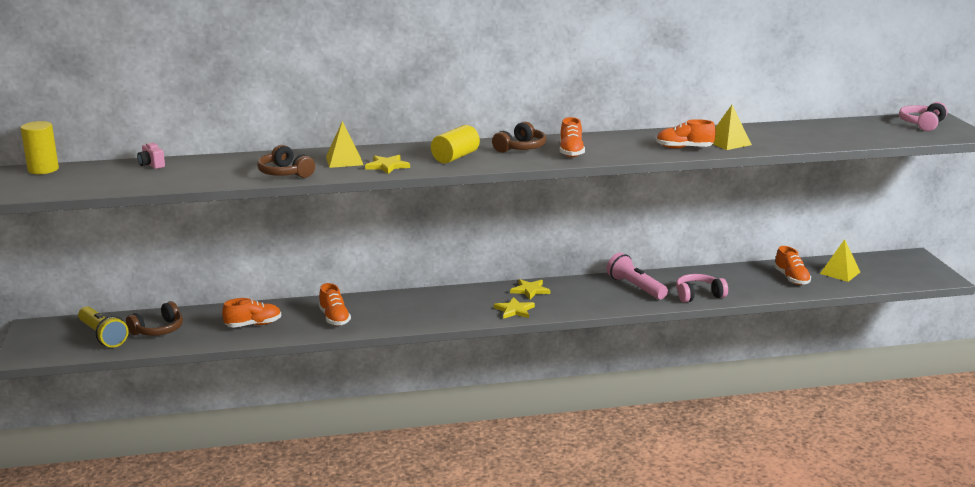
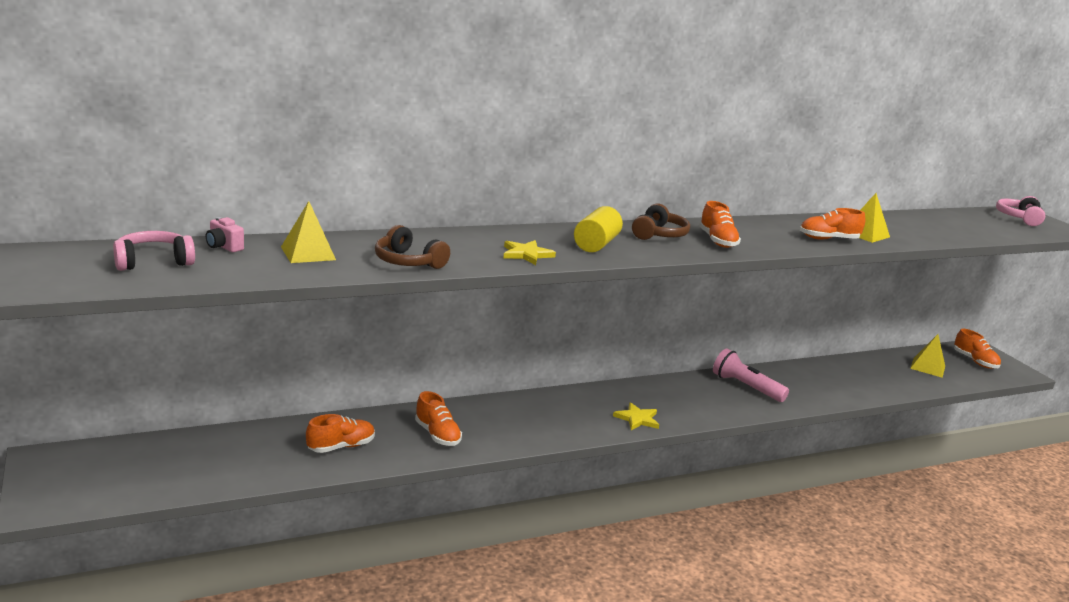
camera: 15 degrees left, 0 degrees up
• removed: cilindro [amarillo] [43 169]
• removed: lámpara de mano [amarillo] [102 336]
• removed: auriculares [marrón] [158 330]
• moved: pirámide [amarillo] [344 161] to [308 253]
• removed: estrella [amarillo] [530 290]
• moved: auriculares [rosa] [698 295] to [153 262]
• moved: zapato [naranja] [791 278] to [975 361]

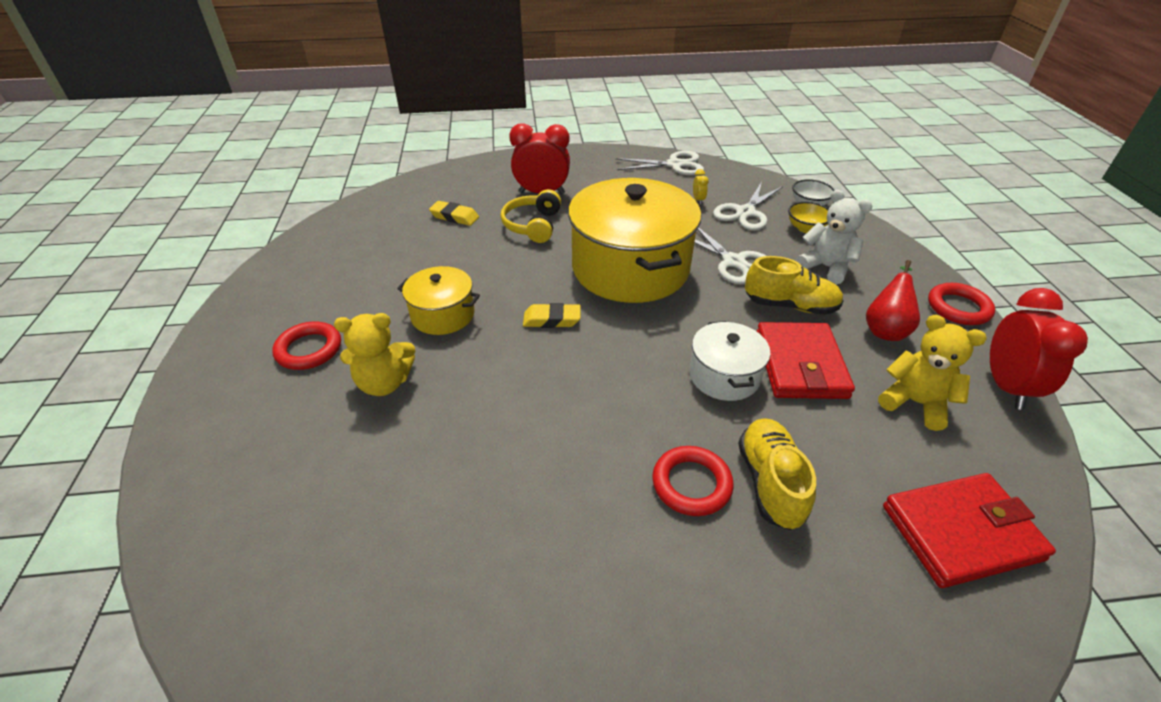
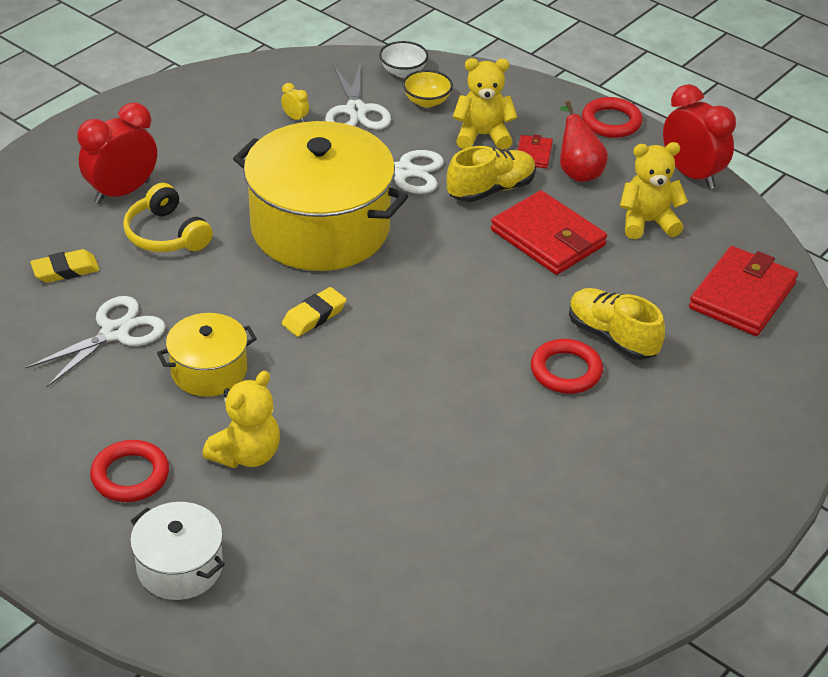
camera: 45 degrees left, 0 degrees up
• moved: tijeras [blanco] [674 165] to [115 332]
• moved: olla [blanco] [724 376] to [180 567]
• recoloured: osito [blanco] [826 267] to osito [amarillo] [482 136]
• added: cartera [rojo] [533 154]

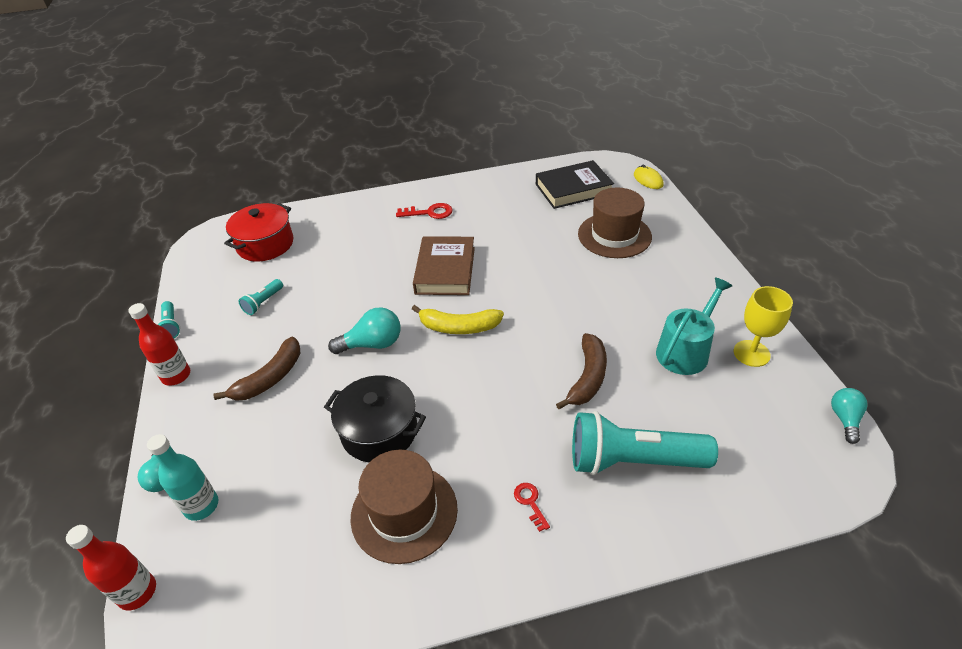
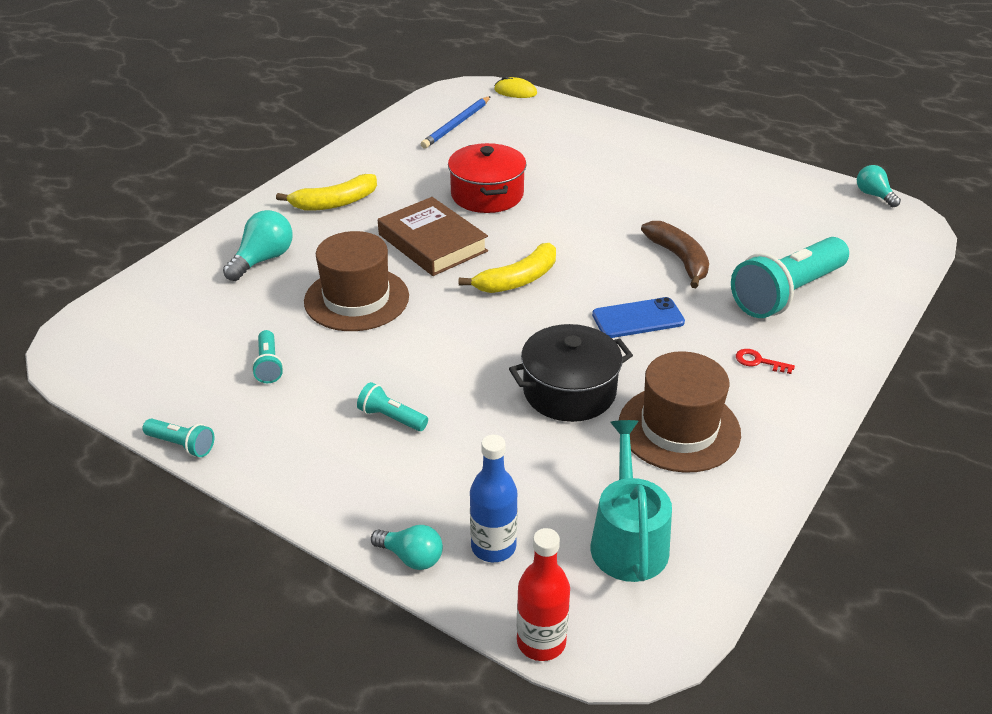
camera: 45 degrees left, 5 degrees down
• removed: botella [rojo] [176 376]
• recoloured: botella [turquesa] [201 506] to botella [azul] [493 547]
• replaced: plátano [marrón] [270 378] to lámpara de mano [turquesa] [391 418]
• moved: olla [rojo] [265 244] to [487 195]
• moved: bombilla [turquesa] [372 344] to [263 259]
• replaced: llave [rojo] [429 213] to plátano [amarillo] [335 203]
• replaced: libro [negro] [573 189] to lápiz [azul] [456 125]
• moved: sombrero [marrón] [614 235] to [356 299]
• moved: regadera [turquesa] [685 350] to [628 540]
• removed: copa [amarillo] [751 353]
• added: móvil [azul] [638 318]

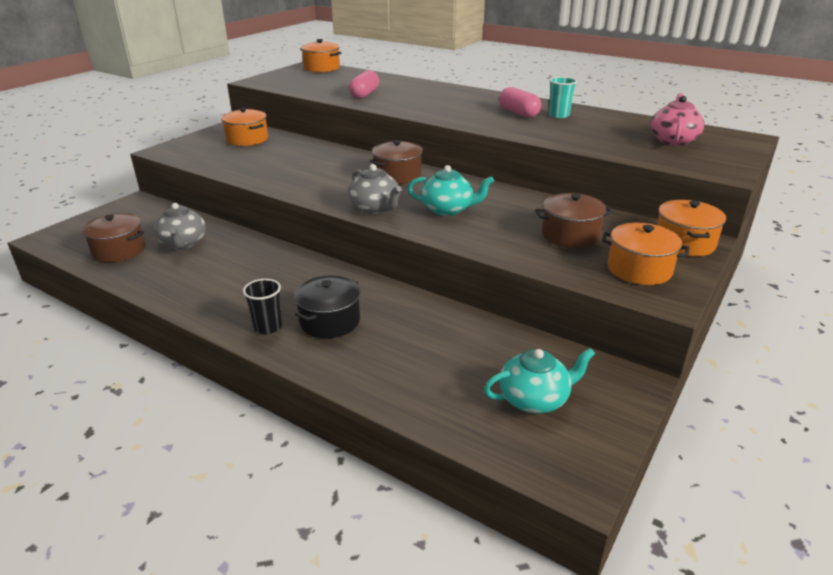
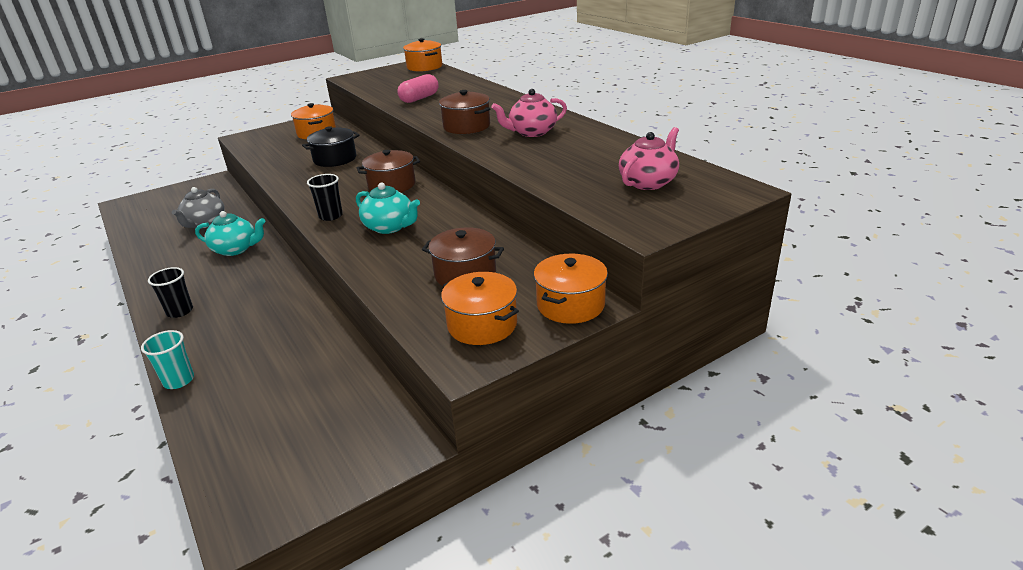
camera: 25 degrees right, 0 degrees up
• moved: olla [marrón] [119 250] to [466 126]
• moved: olla [negro] [330 321] to [335 159]
• replaced: tetera [gris] [375 208] to vaso [negro] [331 216]
• moved: tetera [turquesa] [534 399] to [235 249]
• replaced: cápsula [rosa] [518 113] to tetera [rosa] [532 132]
• moved: vaso [turquesa] [558 115] to [179 380]

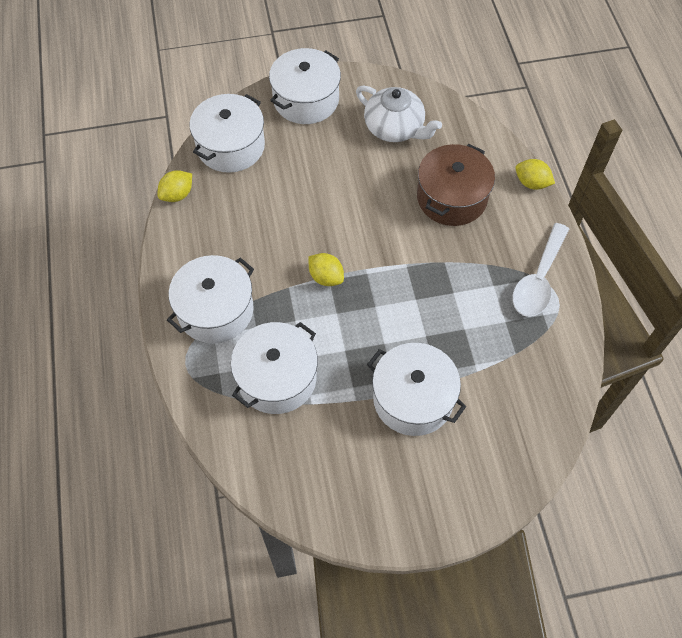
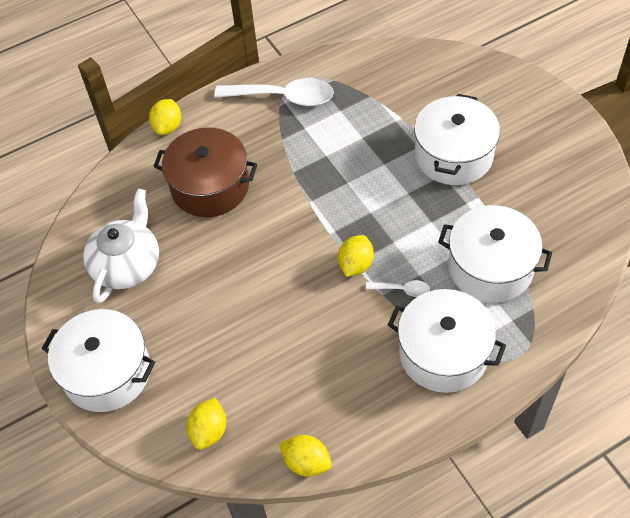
camera: 105 degrees left, 5 degrees down
• replaced: olla [blanco] [231 146] to limón [amarillo] [209 431]
• added: cuchara [blanco] [402 290]

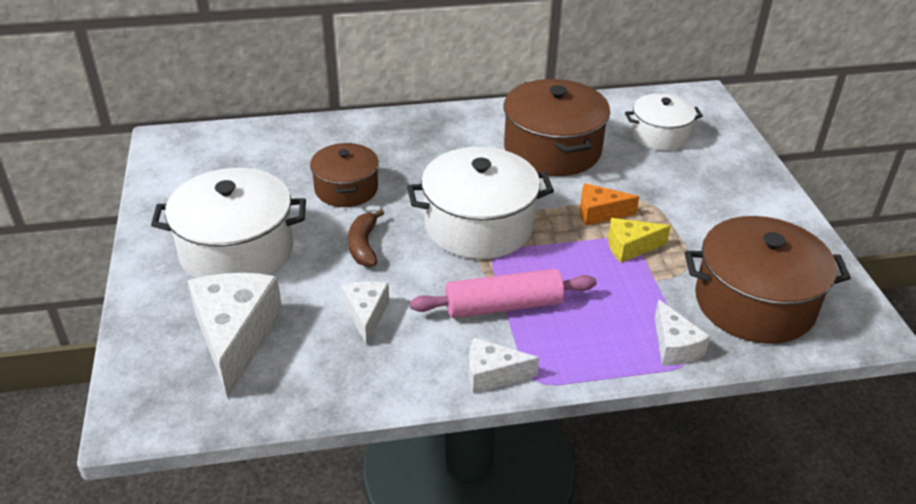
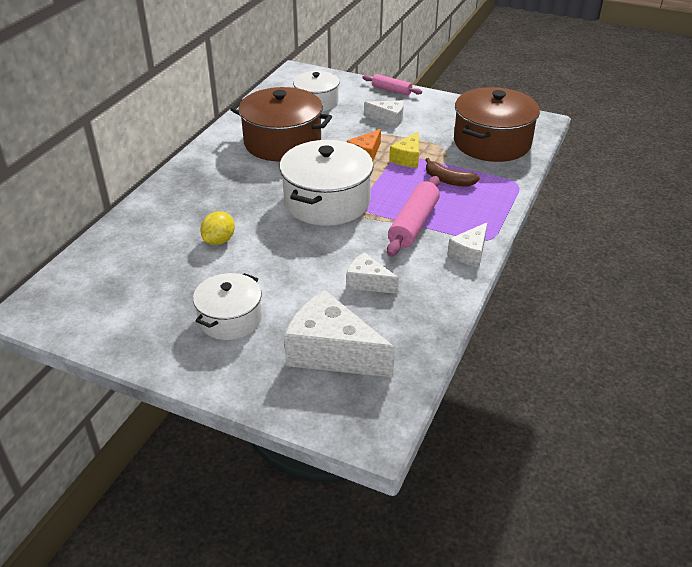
camera: 55 degrees left, 0 degrees up
• resized: olla [blanco] [237 250] = [230 319] x0.61
• replaced: olla [marrón] [346 189] to limón [amarillo] [219 240]
• moved: plátano [marrón] [364 245] to [448 180]
• moved: queso [blanco] [674 346] to [388 119]
• added: rodillo [rosa] [391 90]

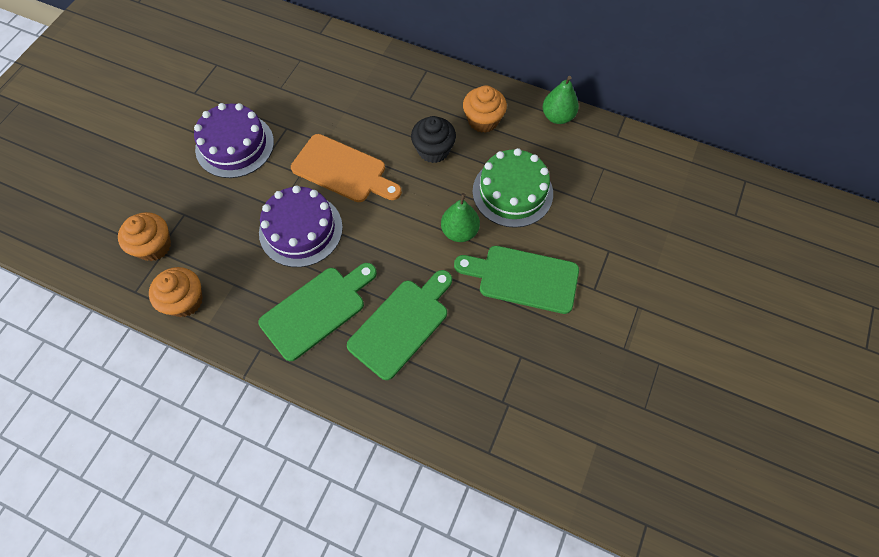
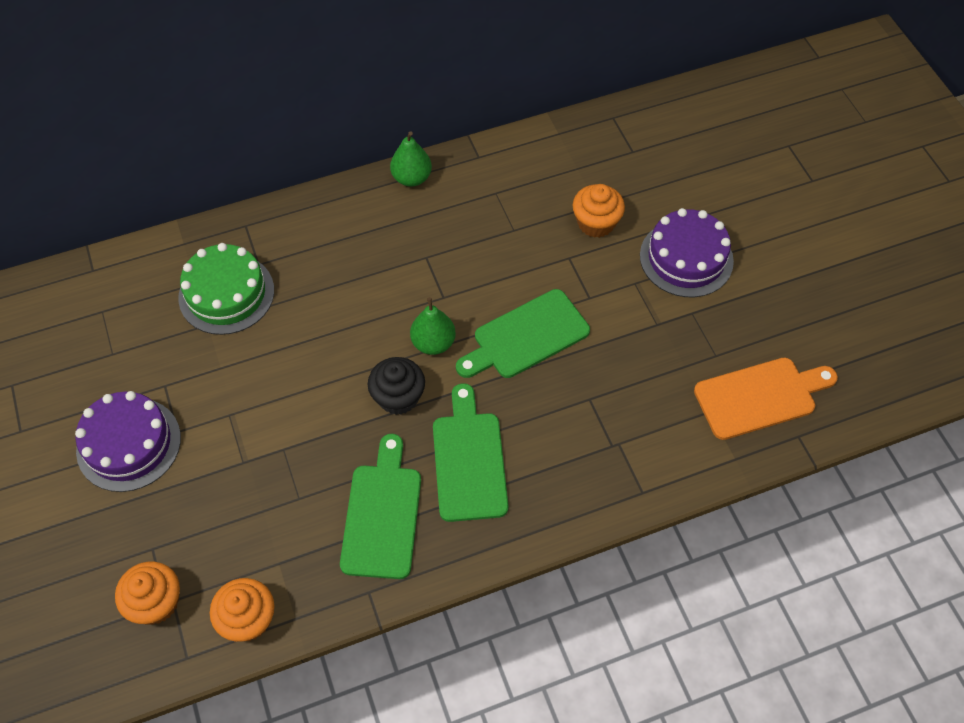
camera: 45 degrees left, 5 degrees down
• moved: tarta [morado] [301 230] to [686 258]
• moved: tabla de cortar [naranja] [343 170] to [760 397]
• moved: magdalena [negro] [433 150] to [398 397]
• moved: magdalena [naranja] [483 120] to [596 223]
• moved: tarta [verde] [512 192] to [226 294]

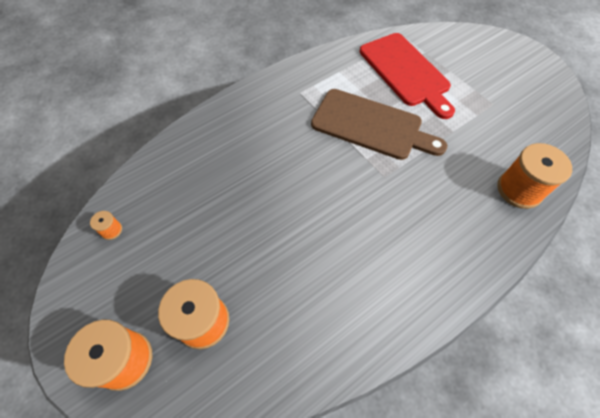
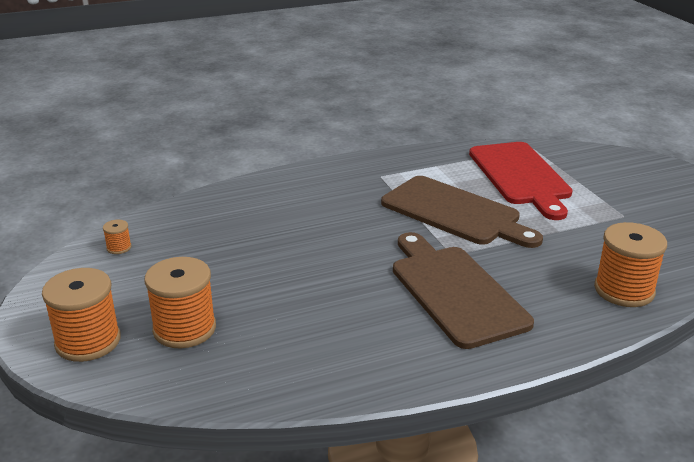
camera: 15 degrees right, 30 degrees down
• added: tabla de cortar [marrón] [455 291]

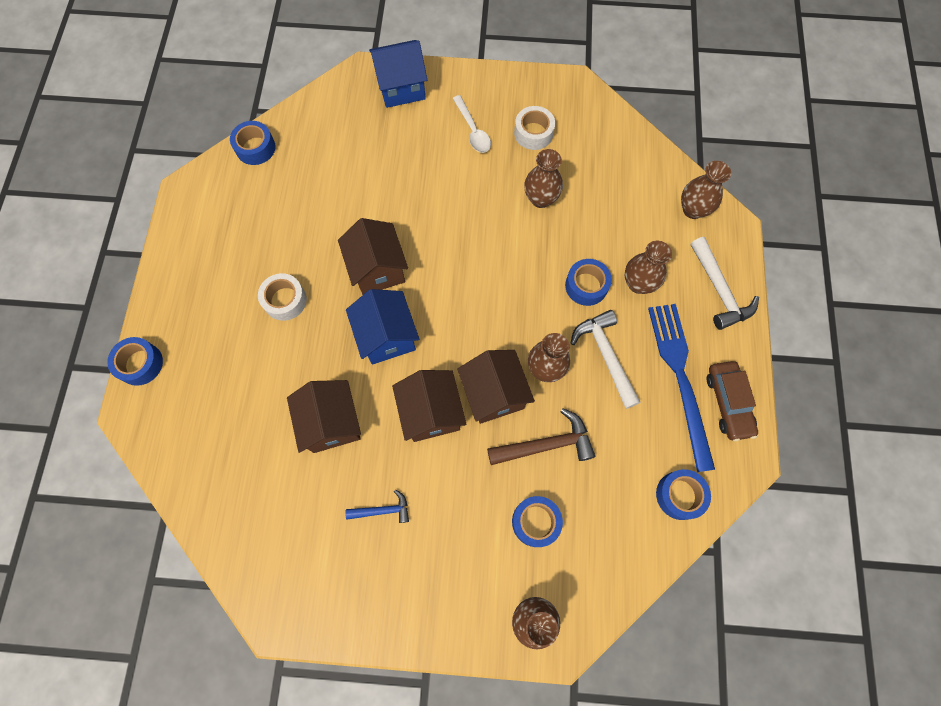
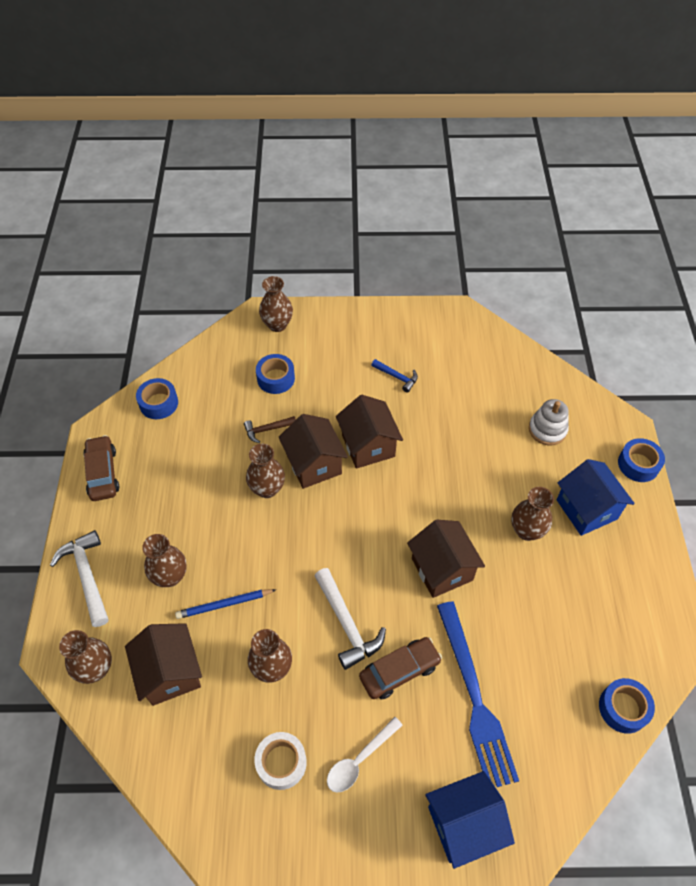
camera: 175 degrees right, 15 degrees down
• replaced: cinta adhesiva [blanco] [285 300] to florero [marrón] [526 530]
• moved: casa [marrón] [332 423] to [170 673]
• turned: martillo [azul] [382 510] = [397 377] 135 degrees counterclockwise
• moved: casa [azul] [387 336] to [586 509]
• turned: cuchara [blanco] [472 130] = [359 760] 105 degrees counterclockwise
• resized: martillo [marrón] [546 445] = [267 429] x0.58
• removed: cinta adhesiva [azul] [586 286]
• moved: martillo [blanco] [606 355] to [346 624]
• moved: tenedor [azul] [680 378] to [475 697]
• added: lápiz [azul] [224 604]
• added: coche [marrón] [399 671]
• added: juguete apilable [blanco] [547 429]

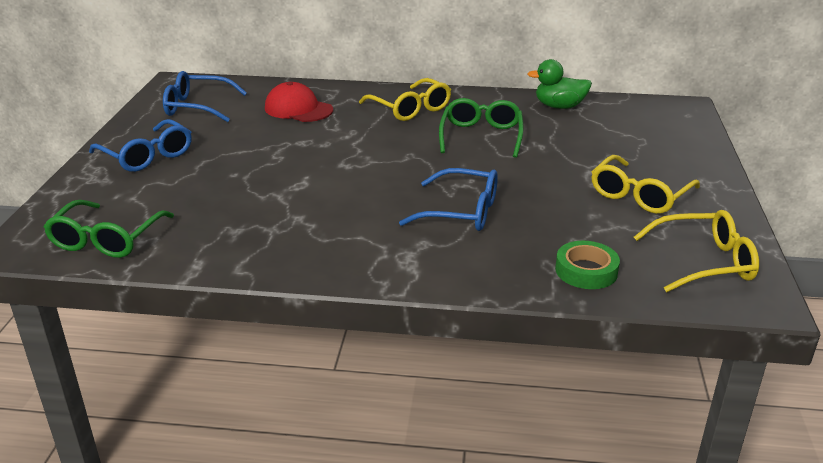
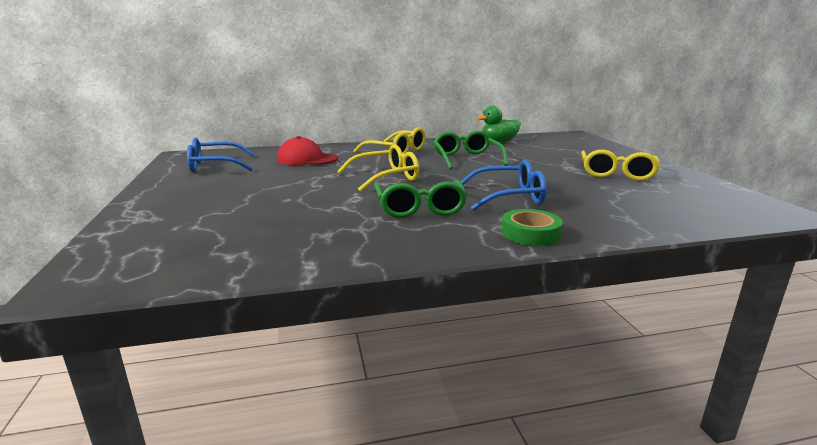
camera: 20 degrees left, 10 degrees down
• moved: gafas [verde] [107 239] to [420 208]
• removed: gafas [azul] [147 156]
• moved: cinta adhesiva [verde] [586 271] to [530 233]
• moved: gafas [amarillo] [704 262] to [386 177]

